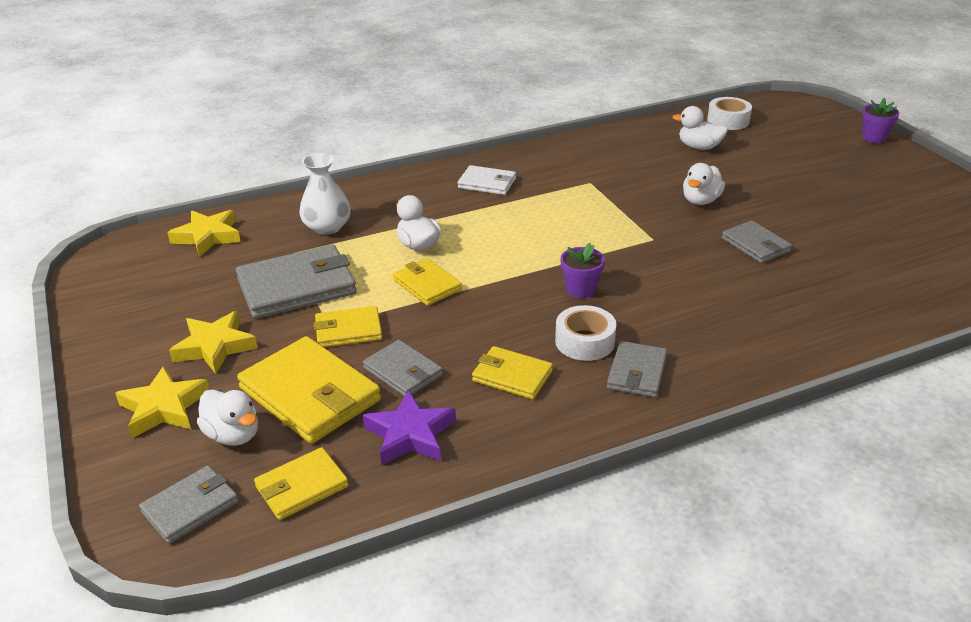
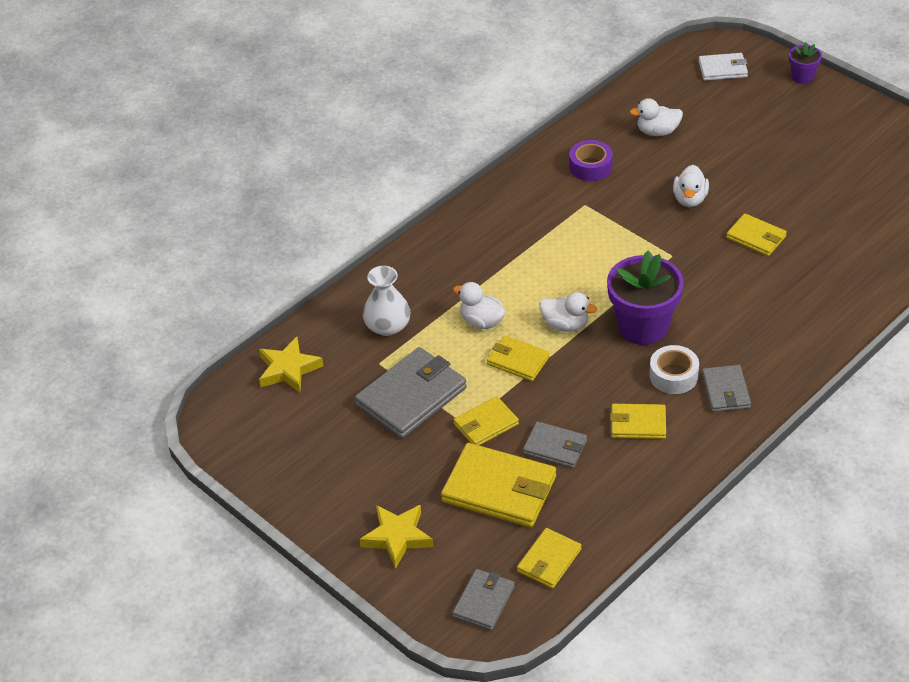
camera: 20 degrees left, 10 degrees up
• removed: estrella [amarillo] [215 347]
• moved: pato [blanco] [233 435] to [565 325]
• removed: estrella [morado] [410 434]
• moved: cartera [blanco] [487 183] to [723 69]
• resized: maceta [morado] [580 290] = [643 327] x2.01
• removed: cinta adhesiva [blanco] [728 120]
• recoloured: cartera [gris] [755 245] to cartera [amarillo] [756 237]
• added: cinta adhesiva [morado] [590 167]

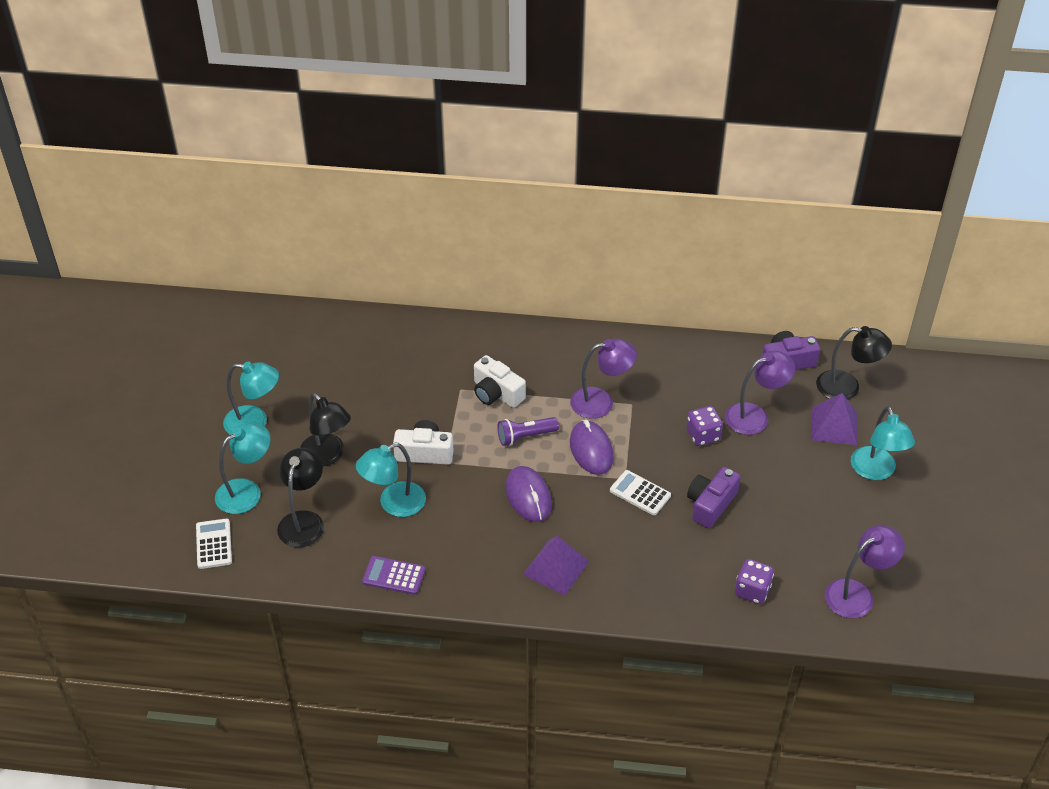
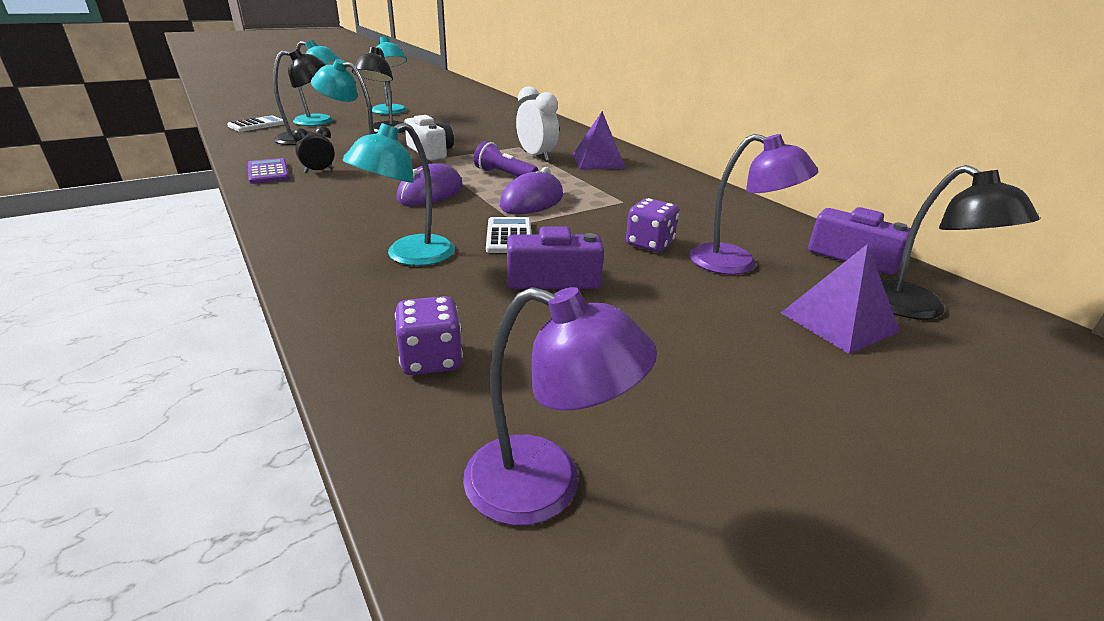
camera: 50 degrees right, 15 degrees down
• replaced: cámara [blanco] [496 393] to despertador [blanco] [536 156]
• moved: pirámide [morado] [556 567] to [598 161]
• removed: lámpara [morado] [601 402]
• moved: lámpara [turquesa] [876 471] to [409 256]
• added: despertador [negro] [319 171]

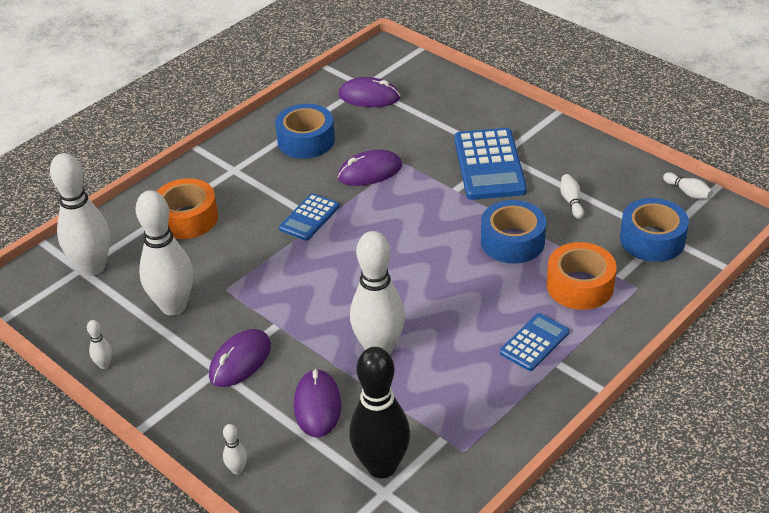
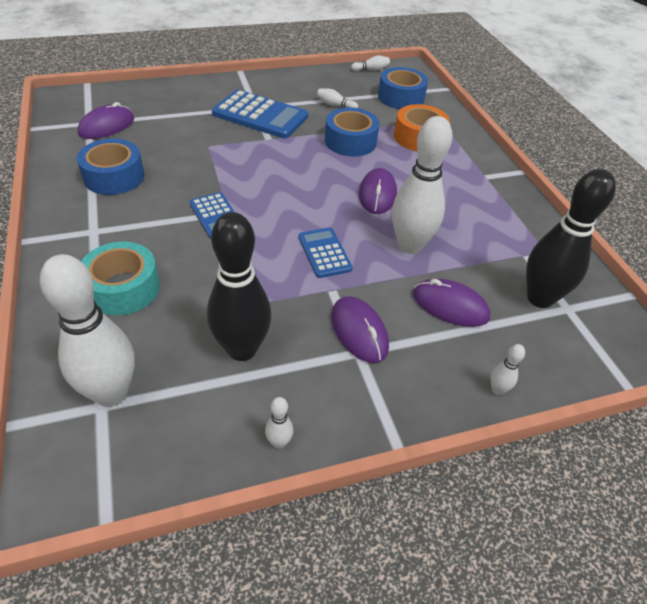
camera: 65 degrees left, 5 degrees up
• recoloured: bolo [blanco] [173 306] to bolo [negro] [242 349]
• recoloured: cinta adhesiva [naranja] [187 218] to cinta adhesiva [turquesa] [123 288]
• moved: ratón [morado] [370 172] to [377 194]
• moved: calculadora [azul] [534 342] to [324 253]

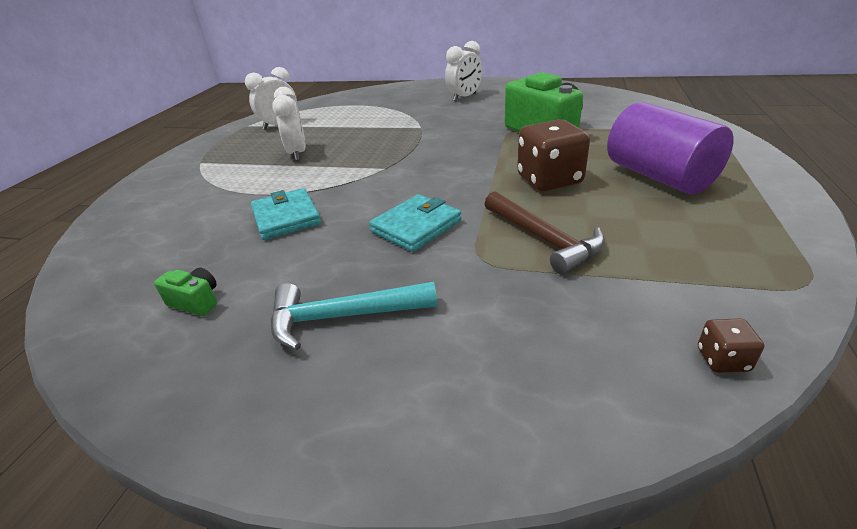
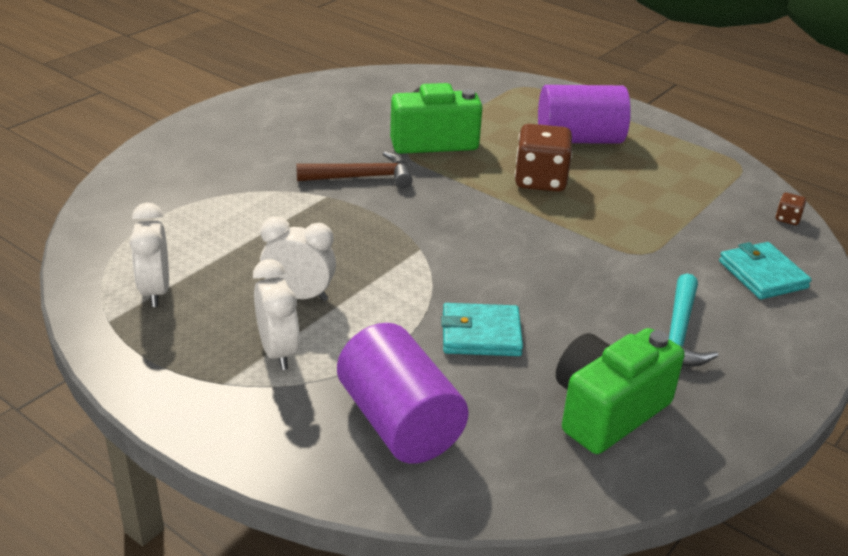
camera: 70 degrees left, 0 degrees up
• resized: cámara [verde] [196 302] = [607 410] x2.34
• moved: cartera [turquesa] [416 226] to [762 274]
• moved: despertador [blanco] [464 97] to [278 352]
• moved: martillo [marrón] [544 239] to [362 177]
• added: cilindro [morado] [399 422]

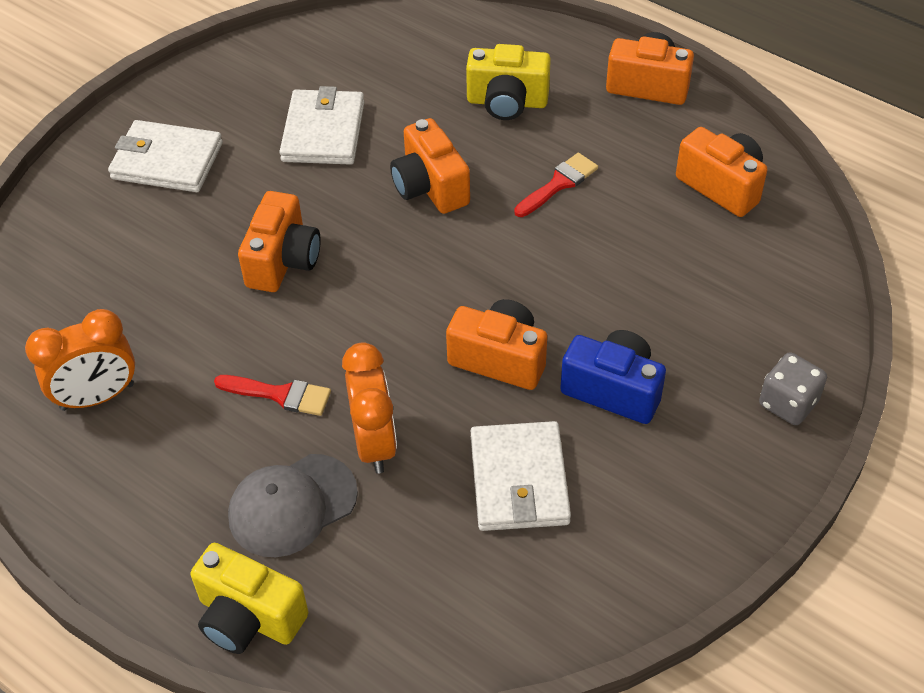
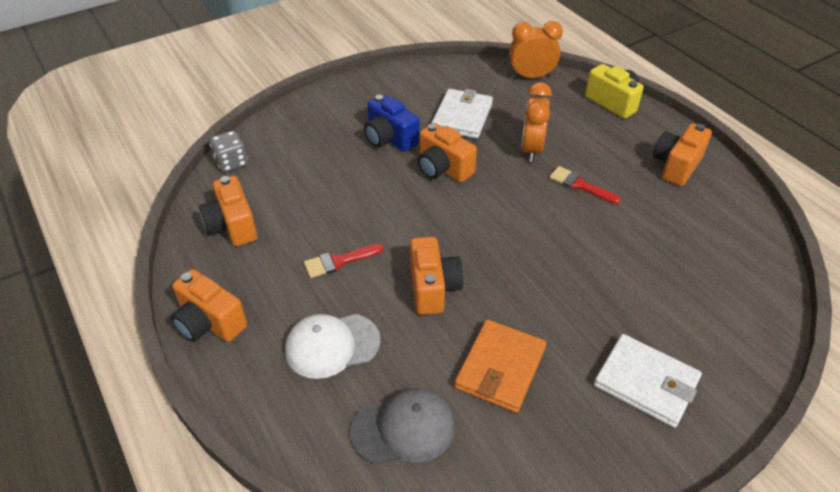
camera: 160 degrees left, 5 degrees down
• moved: despertador [naranja] [97 397] to [531 77]
• moved: gorra [gris] [292 505] to [403 428]
• moved: cámara [naranja] [283 261] to [676 166]
• recoloured: cartera [blanco] [323 131] to cartera [naranja] [500 368]
• replaced: cámara [amarillo] [507 102] to gorra [blanco] [332 345]
• moved: dado [gris] [788 403] to [231 163]

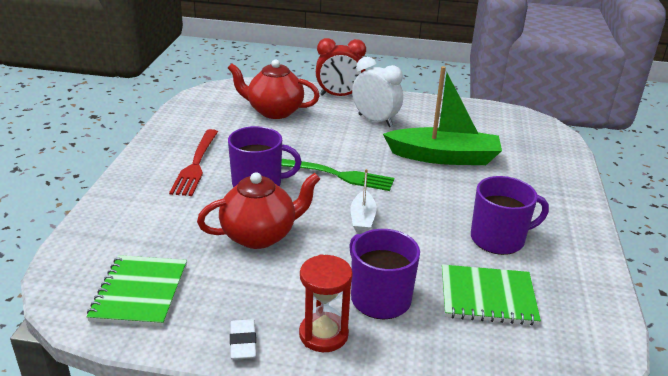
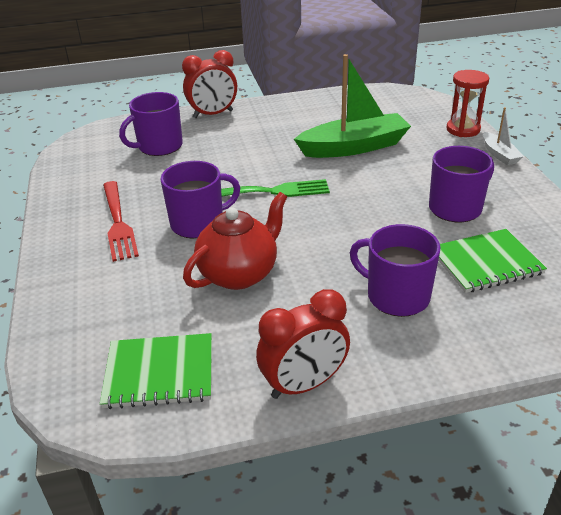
camera: 20 degrees left, 5 degrees up
• turned: cuaderno [verde] [140 292] = [159 373] 75 degrees counterclockwise
• replaced: tetera [rojo] [274 111] to taza [morado] [159 146]
• replaced: goma de borrar [blanco] [243 343] to despertador [rojo] [304 384]
• moved: reloj de arena [rojo] [323 334] to [463 129]
• moved: barco [blanco] [362 218] to [499 155]
• removed: despertador [blanco] [375 121]

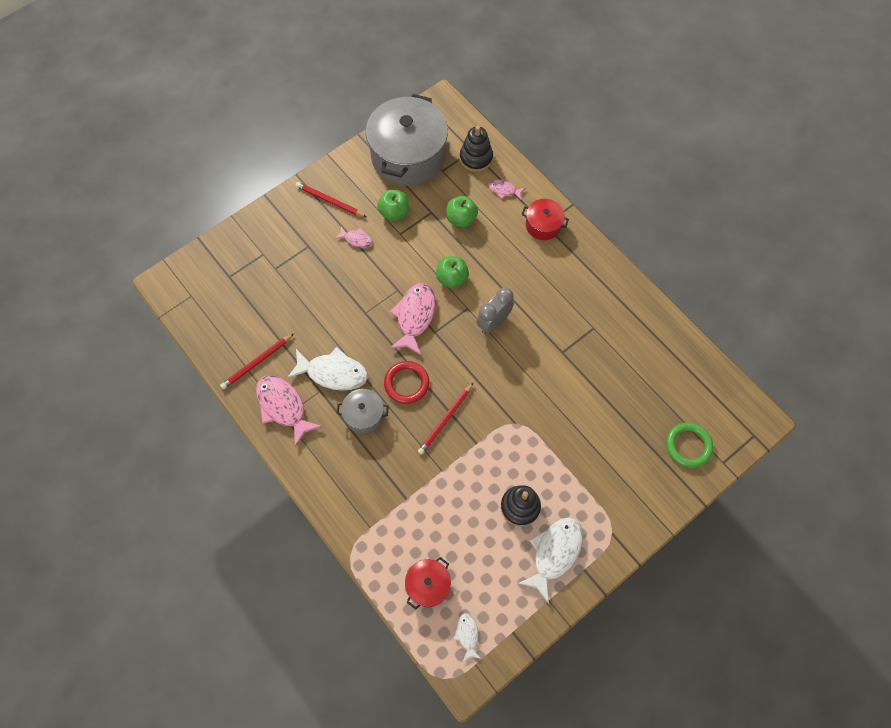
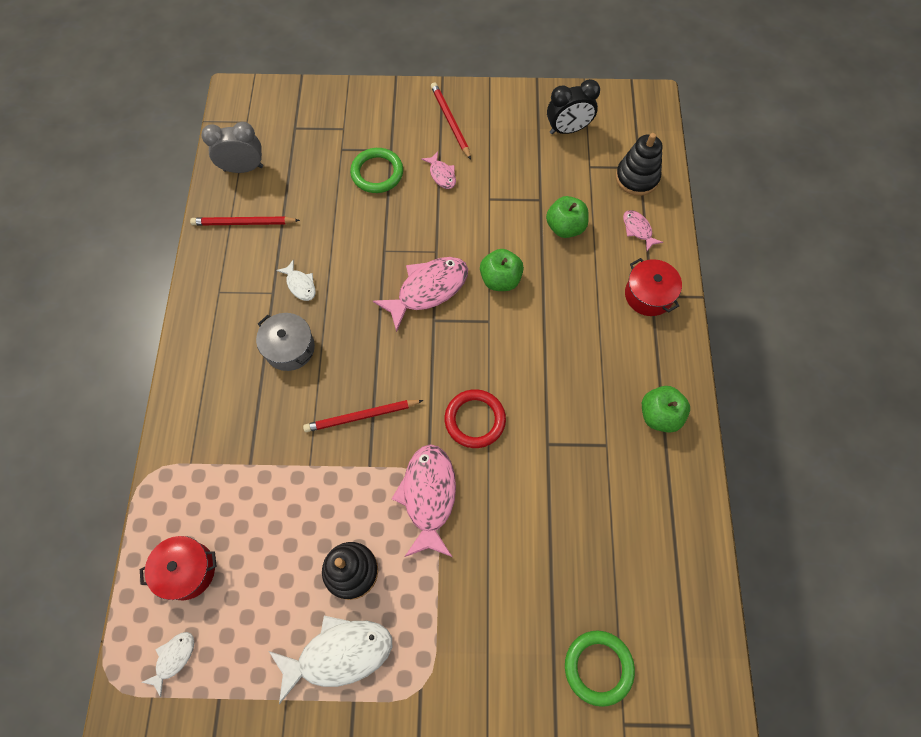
camera: 40 degrees right, 0 degrees up
• moved: pez [rosa] [283 407] to [428 496]
• resized: pez [blanco] [333 373] = [300 285] x0.51
• replaced: olla [gris] [408 155] to despertador [negro] [568 129]
• moved: manzana [verde] [394 212] to [659 415]
• moved: anillo [rojo] [406 383] to [475 420]
• moved: despertador [gris] [493 322] to [243 168]
• added: anillo [verde] [377 173]

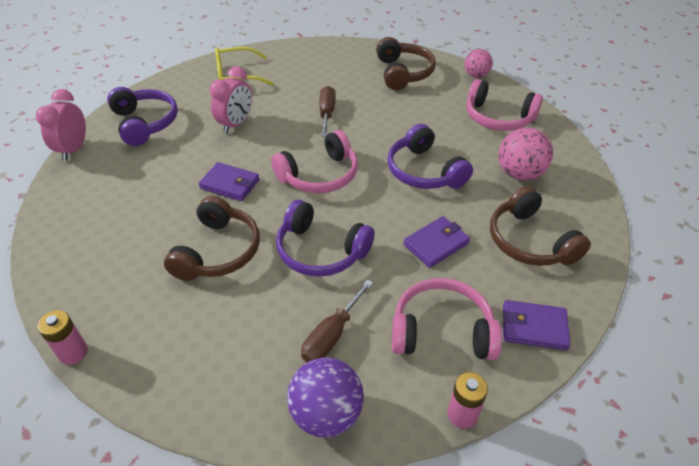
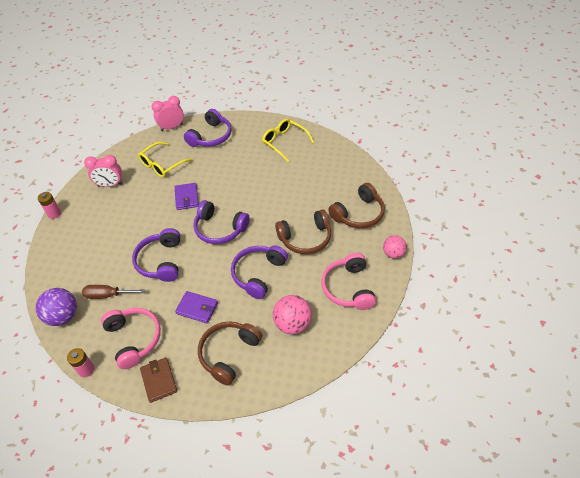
camera: 60 degrees right, 5 degrees up
• moved: auriculares [marrón] [218 251] to [305 238]
• moved: despertador [rosa] [236 124] to [110 185]
• recoloured: auriculares [rosa] [319 175] to auriculares [morado] [220 229]
• removed: destornillador [marrón] [327 113]
• recoloured: cartera [morado] [534 327] to cartera [marrón] [159 380]
• added: gafas [amarillo] [162 165]

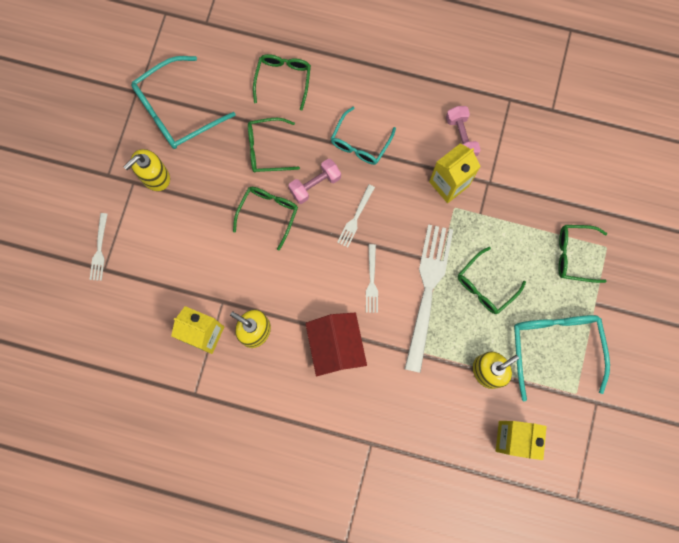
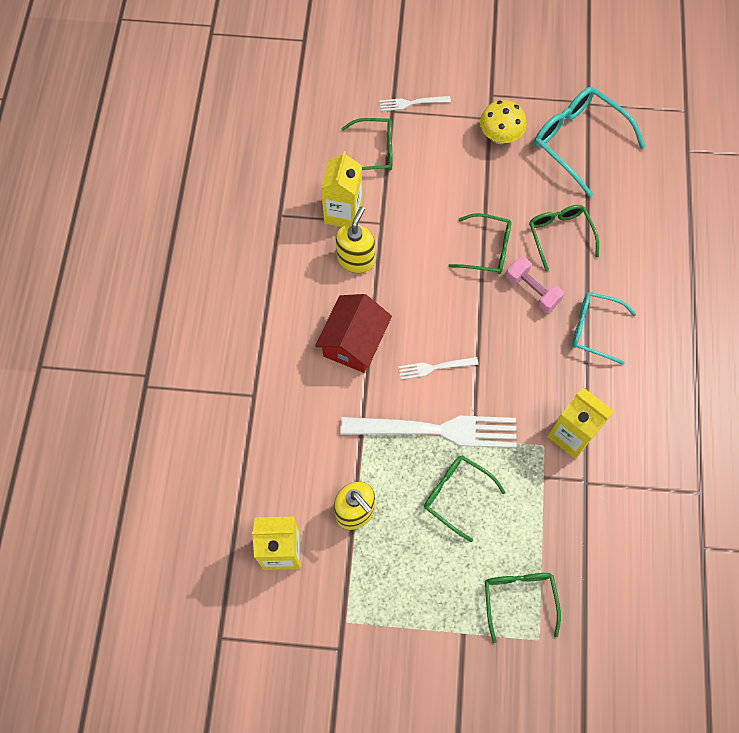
camera: 80 degrees right, 10 degrees down
• replaced: dispensador de jabón [amarillo] [155 177] to seta [amarillo] [500 136]
• moved: gafas [verde] [283 80] to [374 151]
• turned: casa [rojo] [336 346] = [354 342] 45 degrees counterclockwise
• removed: tenedor [blanco] [355 218]
• removed: mancuerna [rosa] [461 137]
• removed: gafas [turquesa] [555 347]

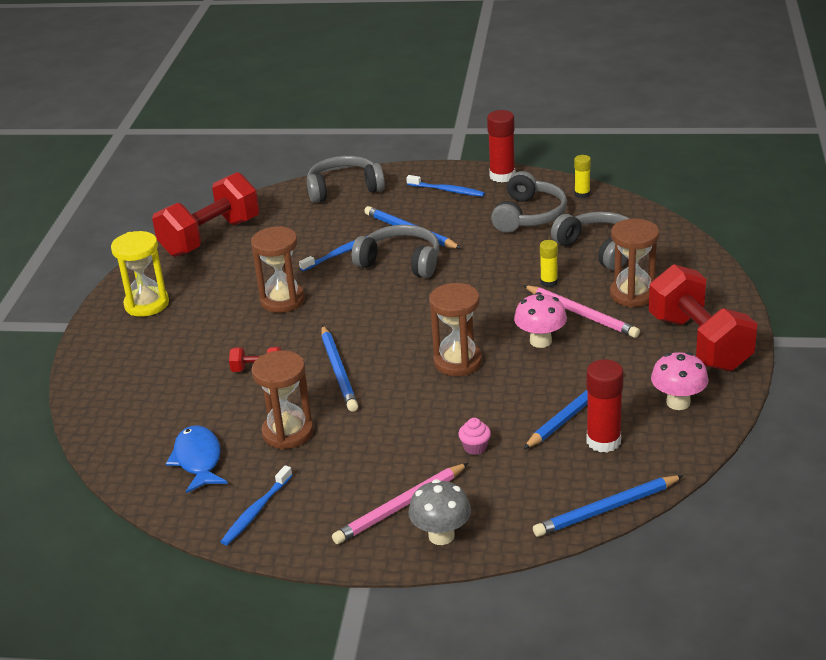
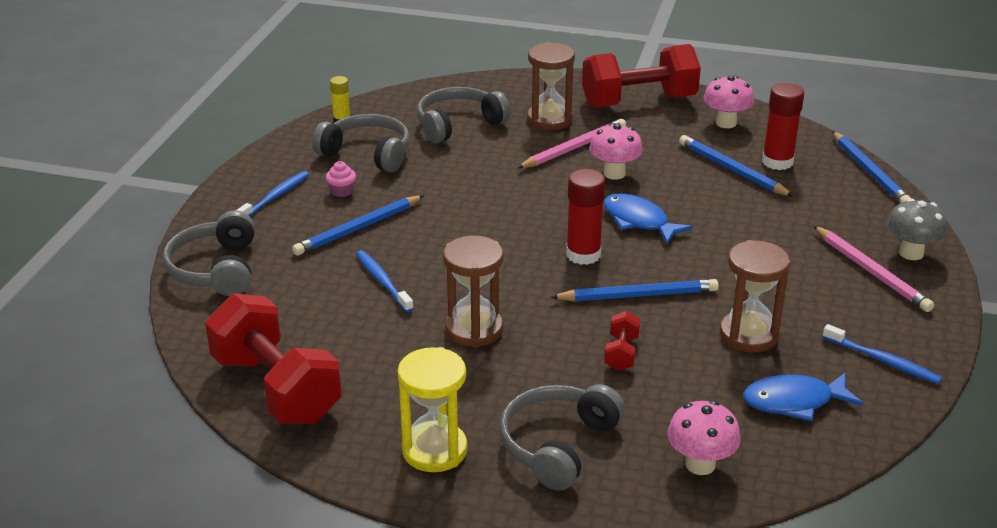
camera: 85 degrees left, 0 degrees up
• moved: auriculares [gris] [401 262] to [558 445]
• replaced: reloj de arena [marrón] [458 362] to pez [azul] [639 221]
• moved: magdalena [rosa] [475 447] to [342 191]
• moved: barra de pegamento [rojo] [502 176] to [583 255]
• removed: barra de pegamento [amarillo] [549 282]
• added: seta [rosa] [700 464]

